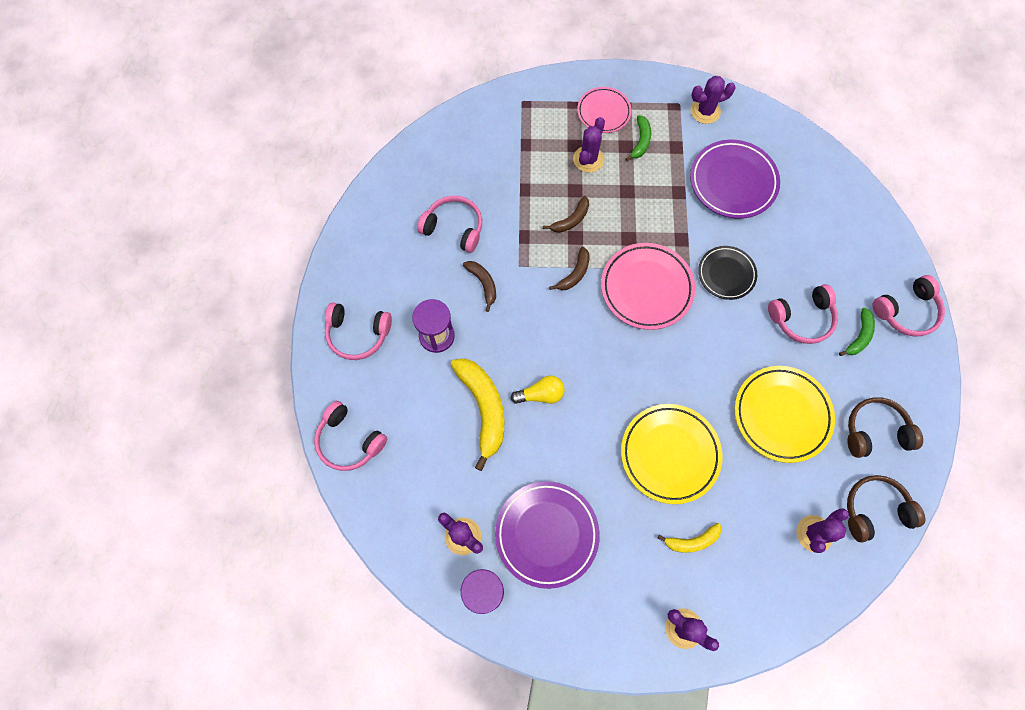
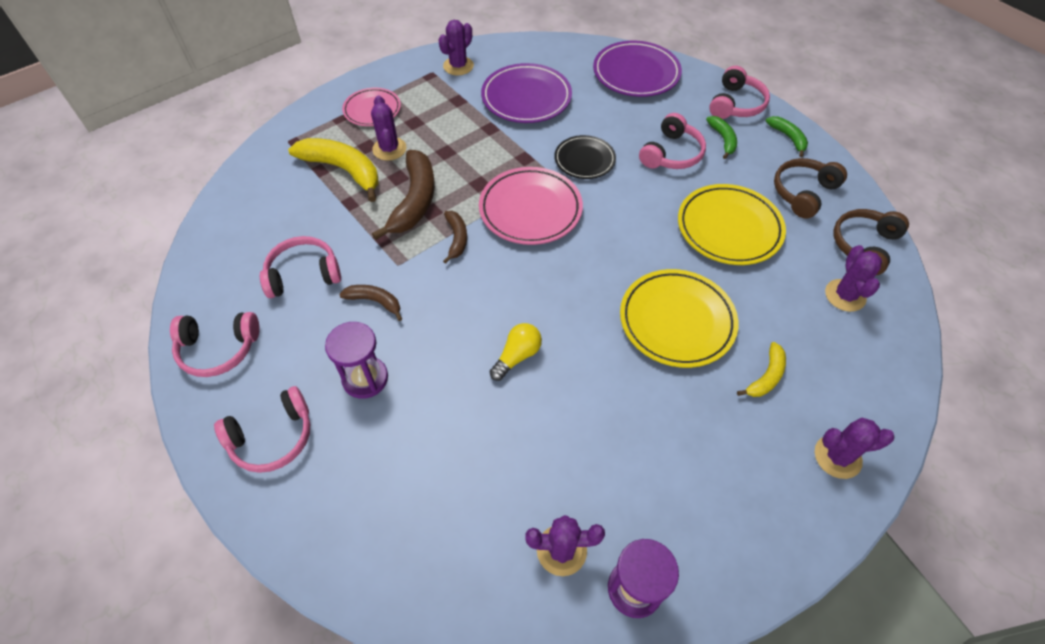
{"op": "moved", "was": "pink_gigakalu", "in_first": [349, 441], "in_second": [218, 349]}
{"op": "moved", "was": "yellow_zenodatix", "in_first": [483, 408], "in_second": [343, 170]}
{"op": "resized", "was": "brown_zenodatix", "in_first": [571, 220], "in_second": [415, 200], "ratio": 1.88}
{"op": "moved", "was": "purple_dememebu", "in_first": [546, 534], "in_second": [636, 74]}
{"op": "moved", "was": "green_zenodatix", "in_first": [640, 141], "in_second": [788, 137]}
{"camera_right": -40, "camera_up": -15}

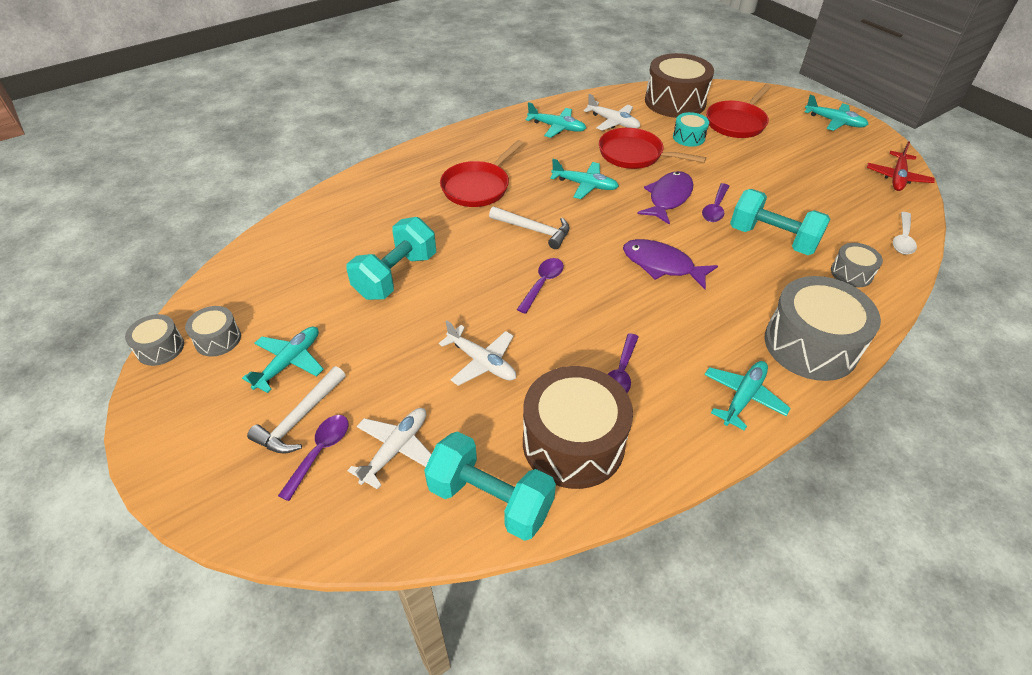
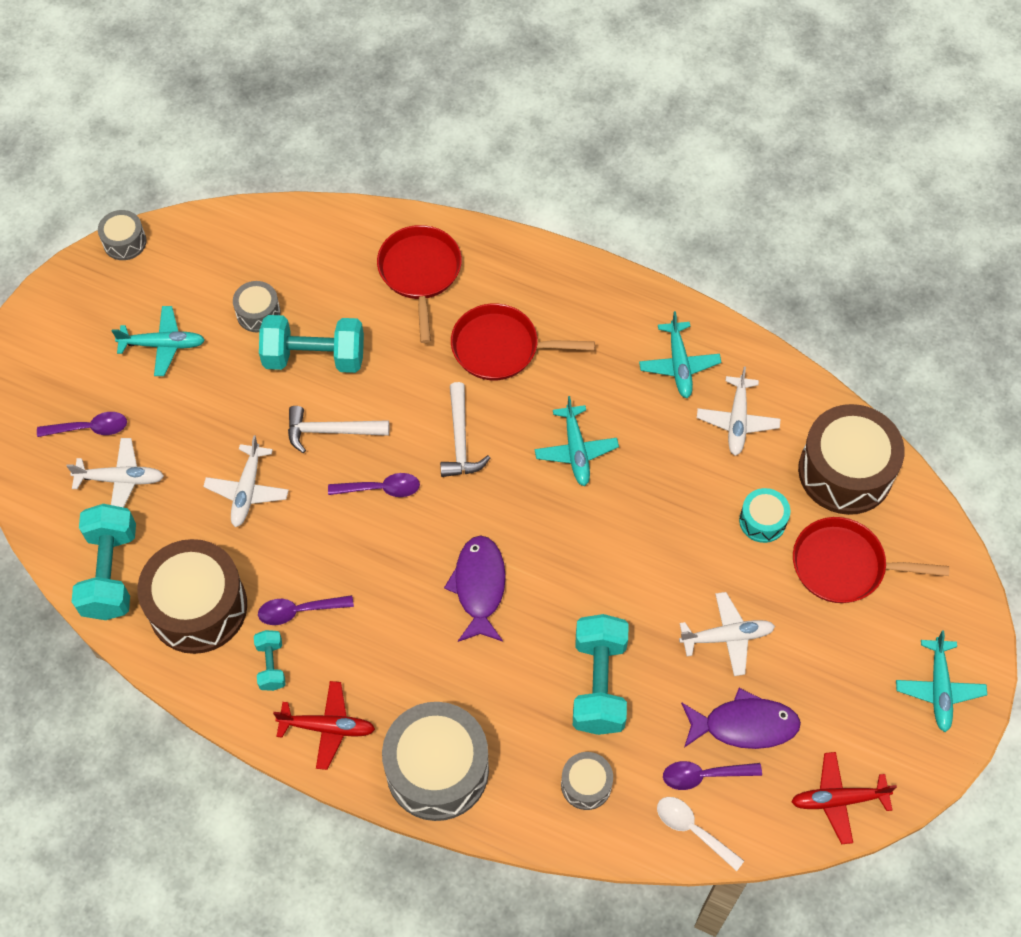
{"op": "moved", "was": "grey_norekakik", "in_first": [218, 339], "in_second": [258, 313]}
{"op": "added", "now": "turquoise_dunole", "in_second": [271, 665]}
{"op": "recoloured", "was": "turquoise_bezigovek", "now": "red_bezigovek", "in_first": [743, 397], "in_second": [327, 727]}
{"op": "moved", "was": "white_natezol", "in_first": [300, 418], "in_second": [331, 431]}
{"op": "moved", "was": "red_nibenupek", "in_first": [634, 154], "in_second": [420, 273]}
{"op": "turned", "was": "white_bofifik", "in_first": [902, 239], "in_second": [692, 829], "clockwise": 45}
{"op": "moved", "was": "purple_bofifik", "in_first": [715, 208], "in_second": [704, 775]}
{"op": "added", "now": "white_bezigovek", "in_second": [727, 637]}
{"op": "moved", "was": "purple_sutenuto", "in_first": [668, 198], "in_second": [744, 725]}
{"camera_right": 60, "camera_up": 15}

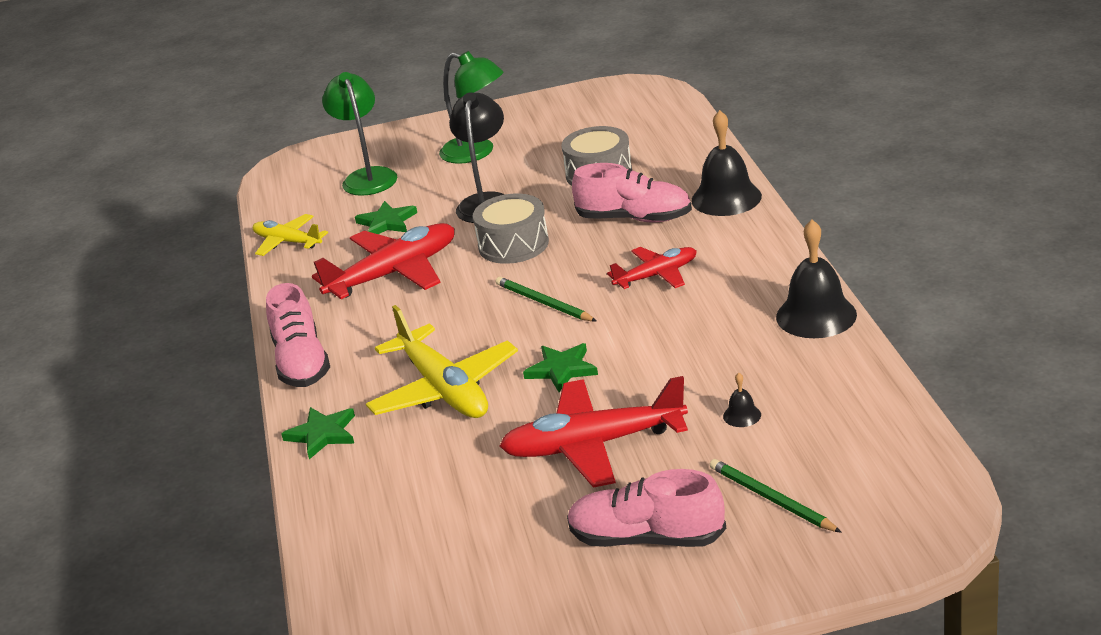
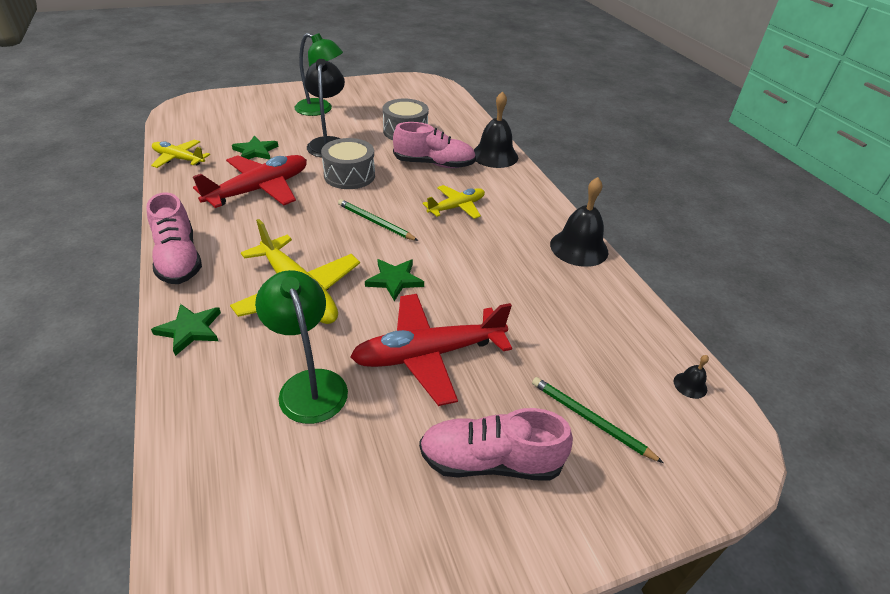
{"op": "moved", "was": "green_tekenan", "in_first": [367, 177], "in_second": [309, 384]}
{"op": "recoloured", "was": "red_bezigovek", "now": "yellow_bezigovek", "in_first": [656, 275], "in_second": [456, 207]}
{"op": "moved", "was": "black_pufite", "in_first": [742, 415], "in_second": [690, 385]}
{"camera_right": -15, "camera_up": 10}

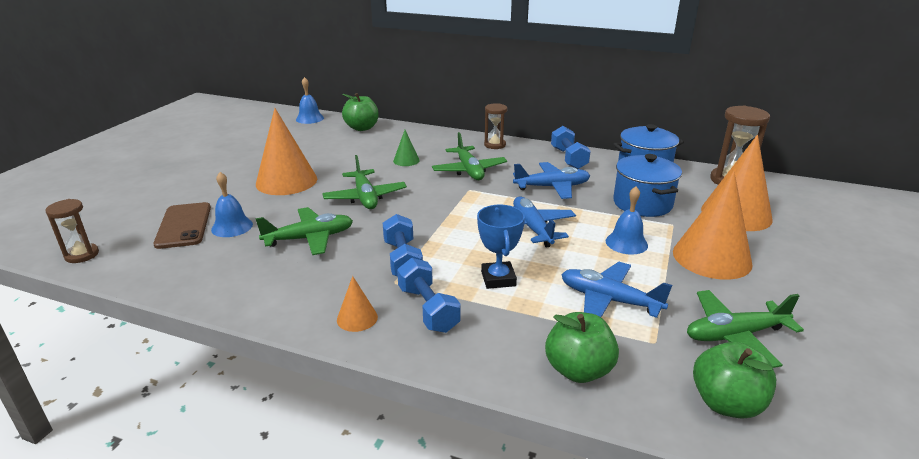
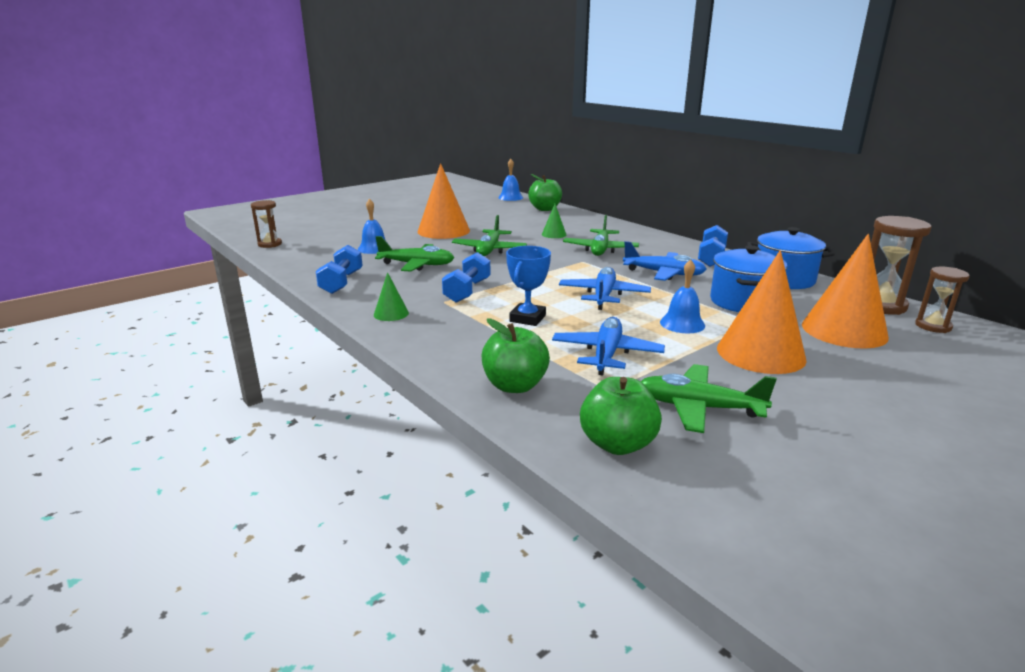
{"op": "moved", "was": "blue_dunole", "in_first": [428, 309], "in_second": [341, 282]}
{"op": "recoloured", "was": "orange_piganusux", "now": "green_piganusux", "in_first": [357, 318], "in_second": [391, 314]}
{"op": "turned", "was": "blue_bezigovek", "in_first": [609, 300], "in_second": [606, 354], "clockwise": 45}
{"op": "moved", "was": "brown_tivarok", "in_first": [495, 145], "in_second": [933, 326]}
{"op": "removed", "was": "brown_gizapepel", "in_first": [184, 225]}
{"camera_right": 30, "camera_up": -5}

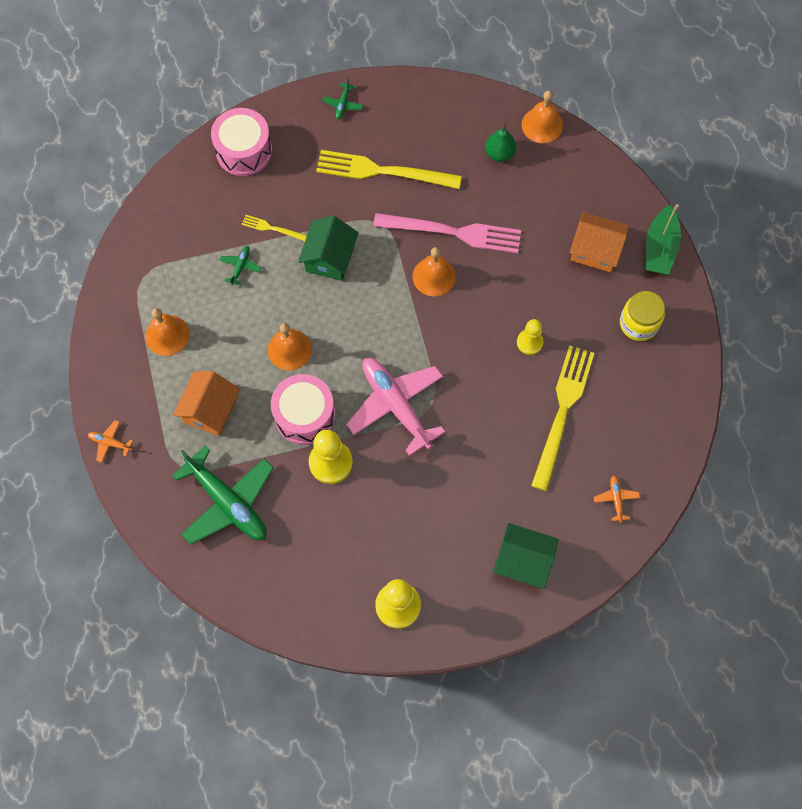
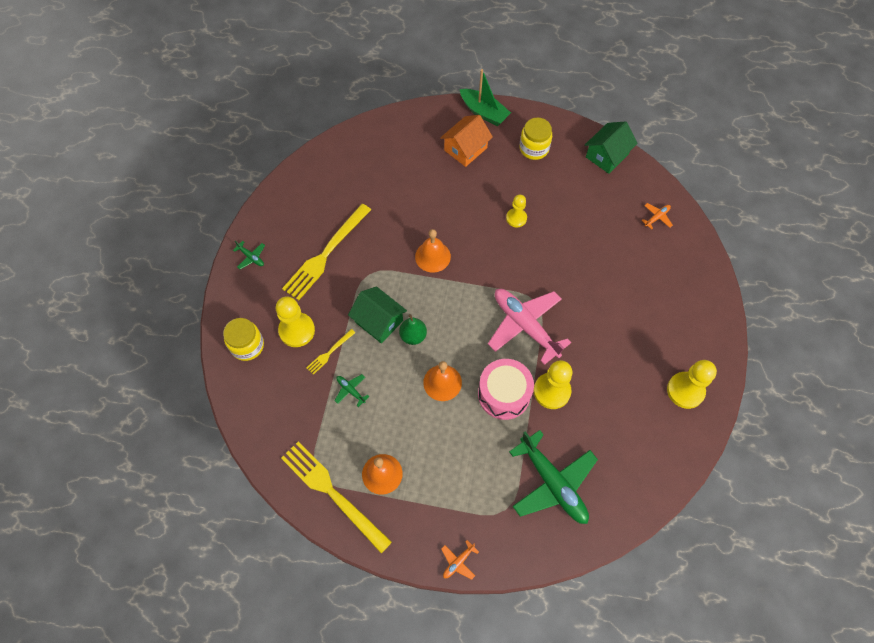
{"op": "replaced", "was": "pink_norekakik", "now": "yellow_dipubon", "in_first": [244, 151], "in_second": [247, 346]}
{"op": "added", "now": "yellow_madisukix", "in_second": [297, 330]}
{"op": "moved", "was": "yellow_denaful", "in_first": [562, 411], "in_second": [332, 493]}
{"op": "moved", "was": "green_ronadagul", "in_first": [499, 153], "in_second": [413, 336]}
{"op": "turned", "was": "pink_bezigovek", "in_first": [395, 405], "in_second": [525, 326], "clockwise": 60}
{"op": "turned", "was": "green_bezigovek", "in_first": [228, 502], "in_second": [553, 483], "clockwise": 75}
{"op": "moved", "was": "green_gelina", "in_first": [523, 561], "in_second": [607, 155]}
{"op": "turned", "was": "orange_bezigovek", "in_first": [616, 499], "in_second": [657, 217], "clockwise": 120}
{"op": "removed", "was": "orange_gelina", "in_first": [210, 410]}
{"op": "removed", "was": "pink_denaful", "in_first": [453, 232]}
{"op": "removed", "was": "orange_pufite", "in_first": [542, 125]}
{"camera_right": -65, "camera_up": -5}

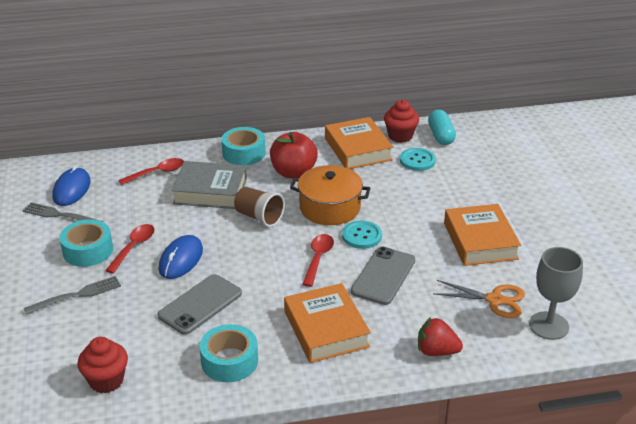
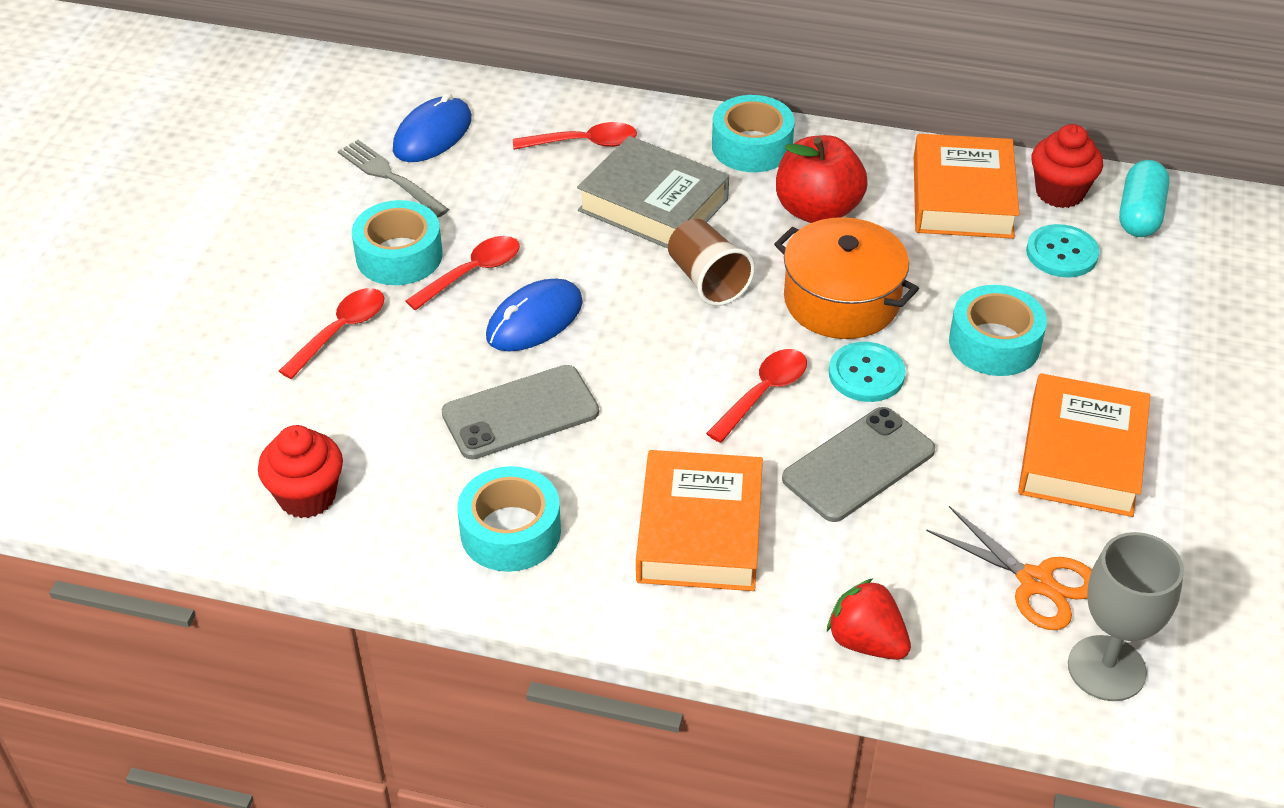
{"op": "replaced", "was": "grey_denaful", "now": "red_bofifik", "in_first": [76, 295], "in_second": [341, 331]}
{"op": "added", "now": "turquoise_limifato", "in_second": [994, 343]}
{"camera_right": 25, "camera_up": 10}

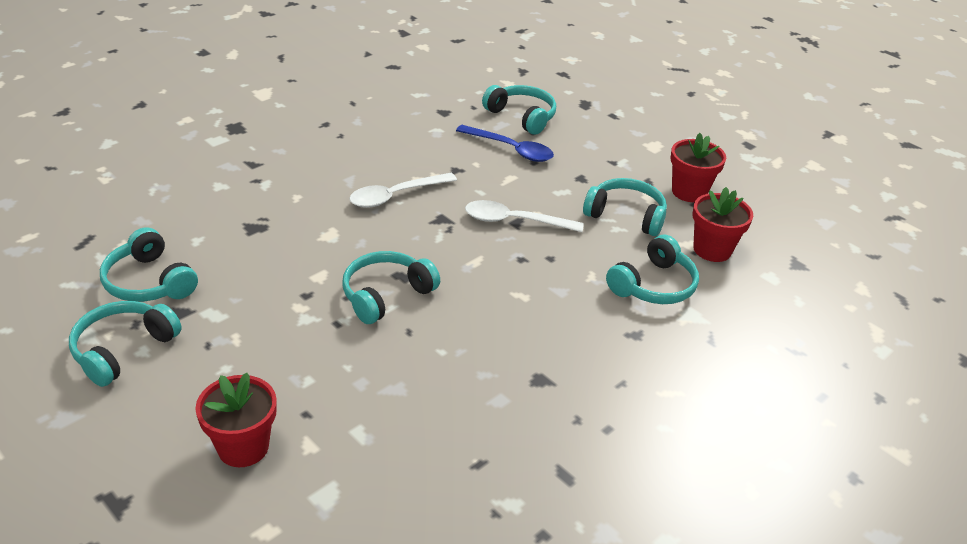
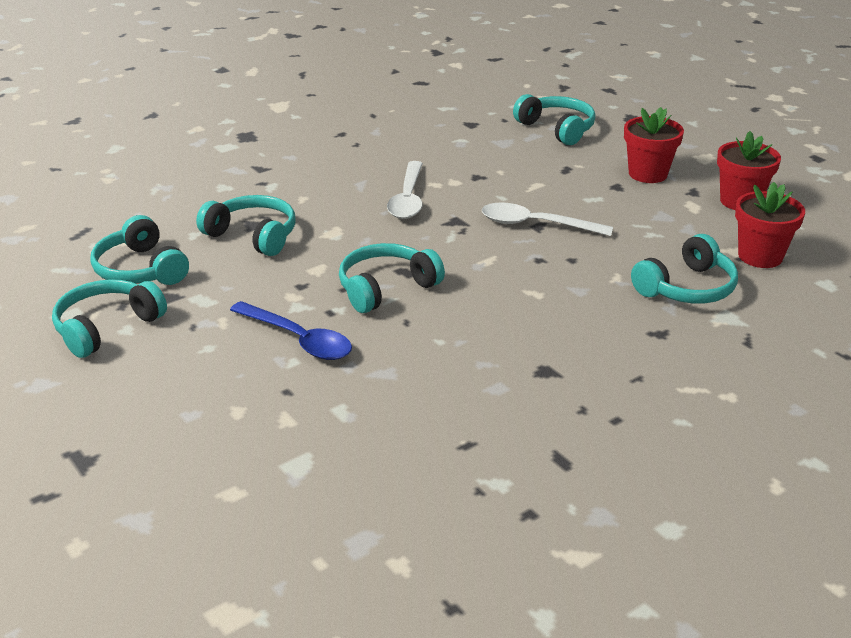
{"op": "moved", "was": "turquoise_gigakalu", "in_first": [626, 215], "in_second": [253, 235]}
{"op": "moved", "was": "blue_bofifik", "in_first": [511, 149], "in_second": [299, 340]}
{"op": "turned", "was": "white_bofifik", "in_first": [395, 196], "in_second": [407, 199], "clockwise": -60}
{"op": "moved", "was": "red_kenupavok", "in_first": [243, 447], "in_second": [648, 174]}
{"camera_right": 10, "camera_up": -5}

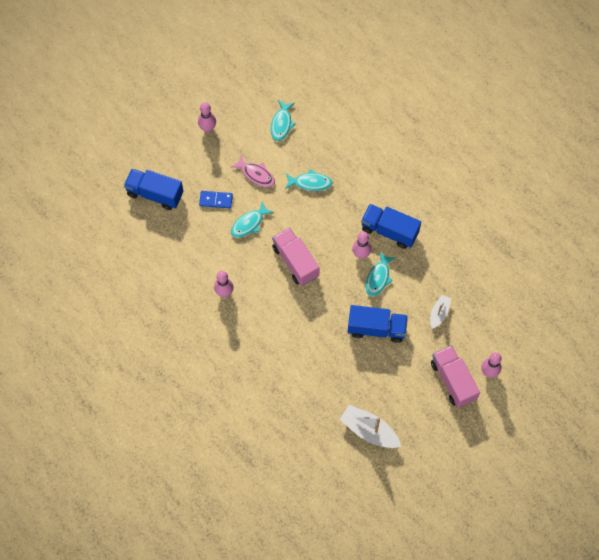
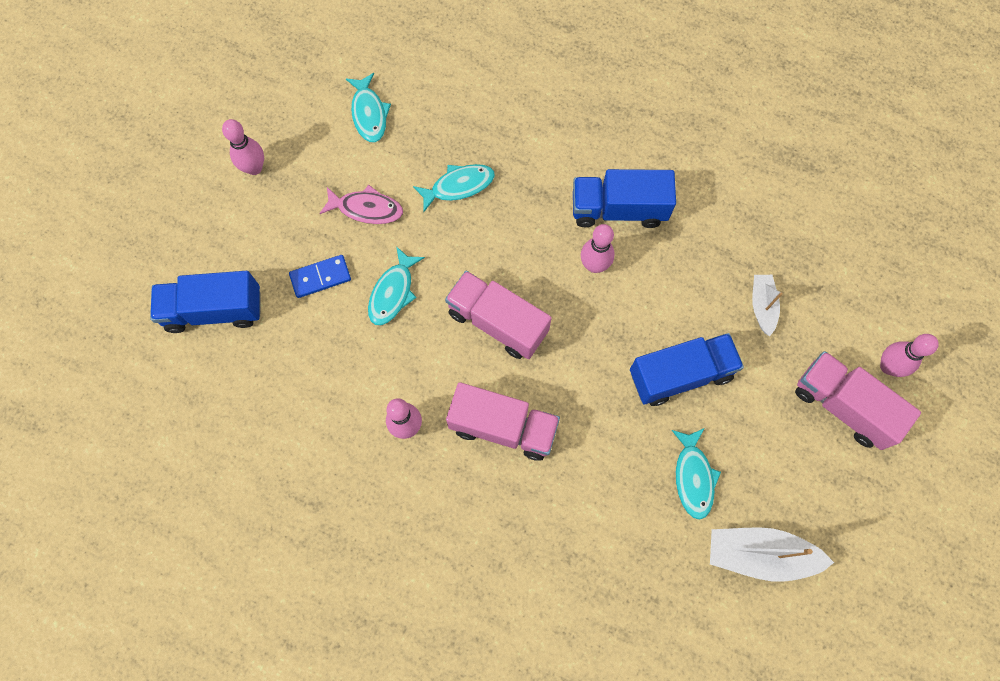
{"op": "added", "now": "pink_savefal", "in_second": [503, 427]}
{"op": "moved", "was": "turquoise_sutenuto", "in_first": [378, 278], "in_second": [693, 477]}
{"camera_right": -25, "camera_up": 5}

